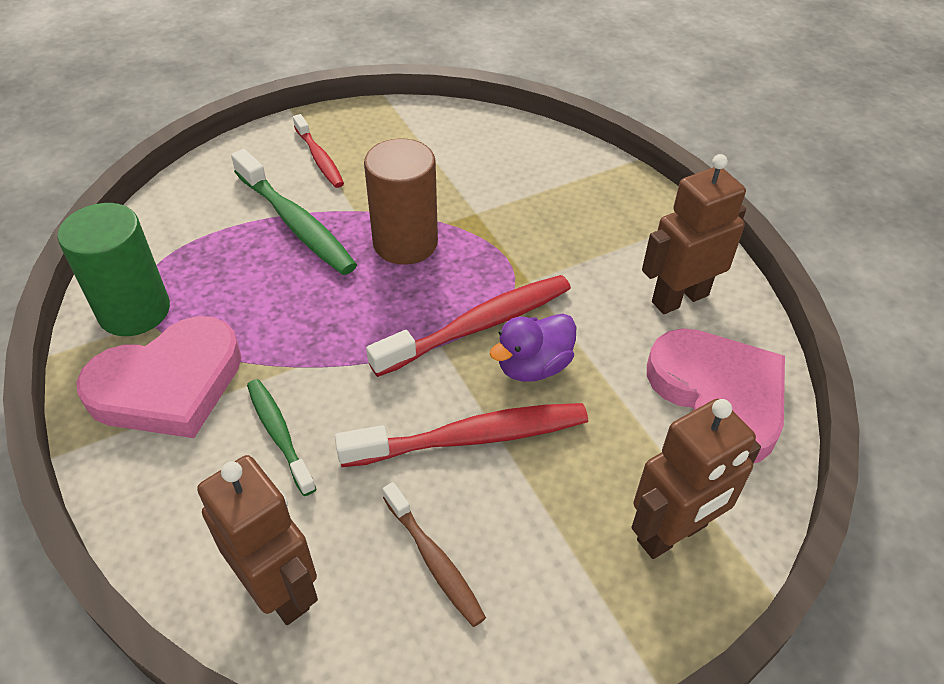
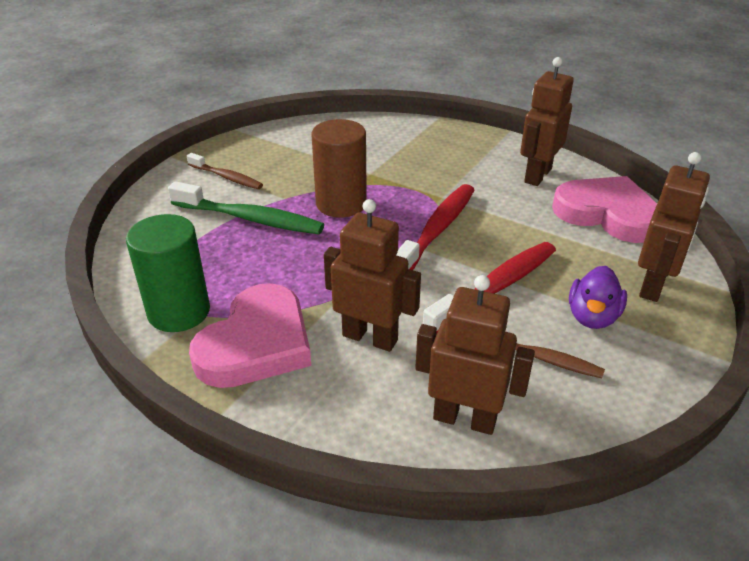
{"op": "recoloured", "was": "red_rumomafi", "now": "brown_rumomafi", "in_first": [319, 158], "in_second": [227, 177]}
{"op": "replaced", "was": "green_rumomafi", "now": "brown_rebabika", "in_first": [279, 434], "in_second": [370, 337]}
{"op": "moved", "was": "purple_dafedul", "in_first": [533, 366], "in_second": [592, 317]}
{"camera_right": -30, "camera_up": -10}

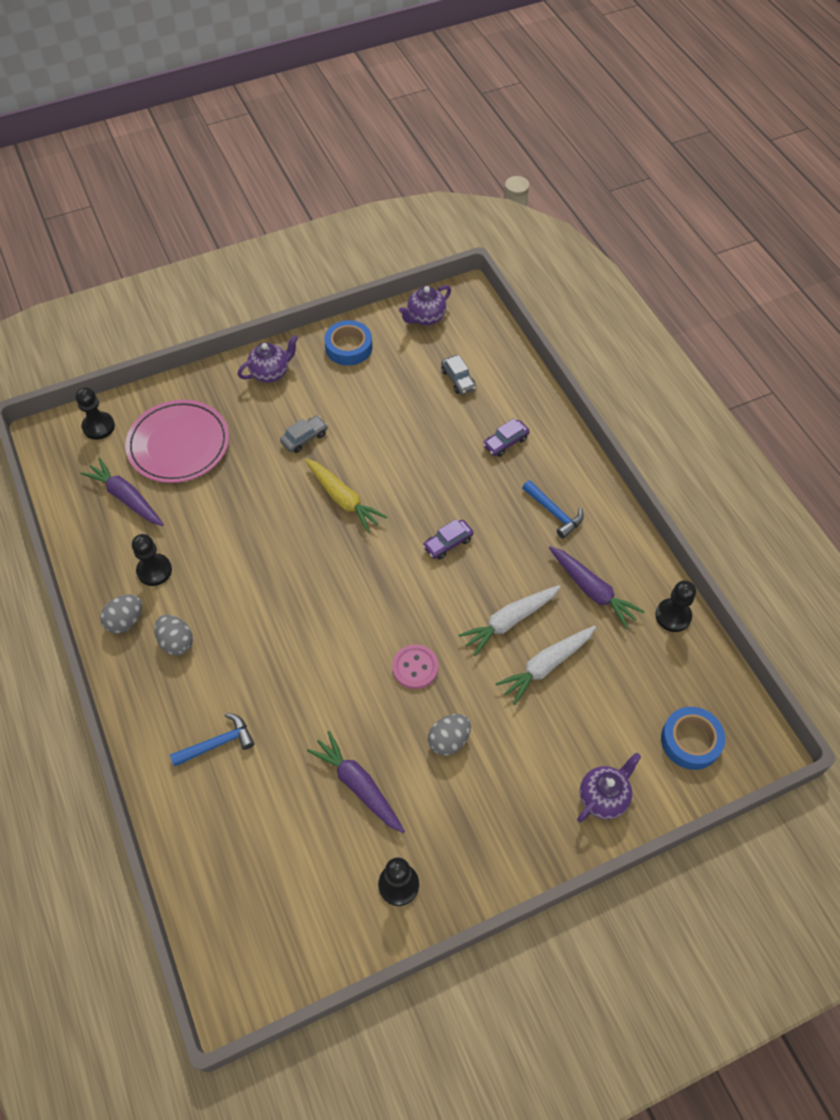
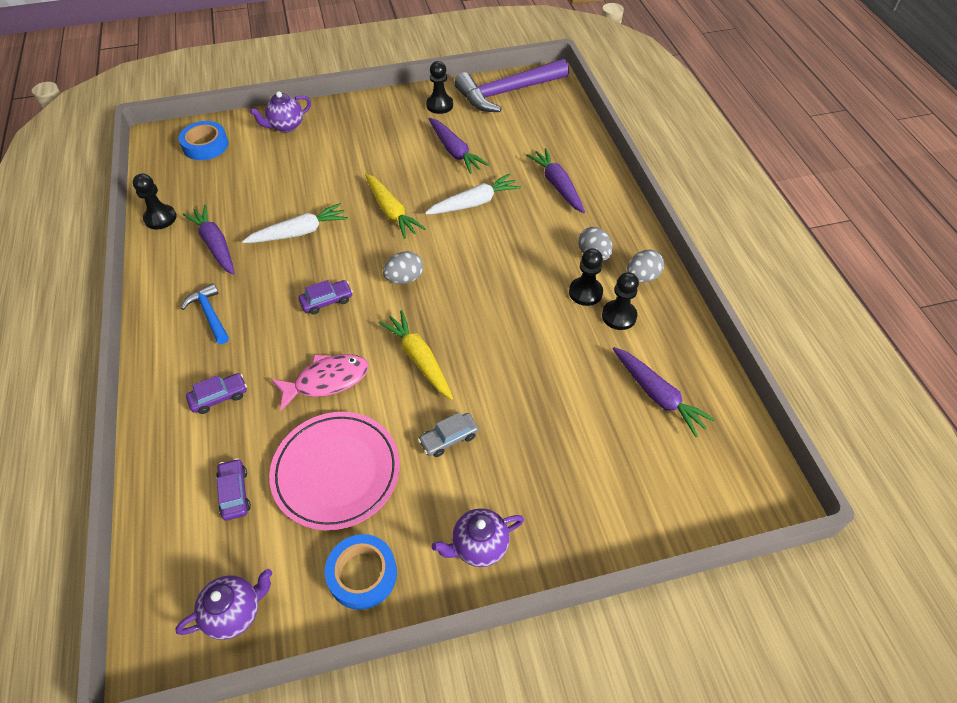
{"op": "recoloured", "was": "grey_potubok", "now": "purple_potubok", "in_first": [458, 379], "in_second": [235, 493]}
{"op": "moved", "was": "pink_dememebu", "in_first": [179, 444], "in_second": [336, 472]}
{"op": "added", "now": "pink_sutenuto", "in_second": [327, 380]}
{"op": "replaced", "was": "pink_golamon", "now": "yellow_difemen", "in_first": [415, 667], "in_second": [391, 211]}
{"op": "moved", "was": "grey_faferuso", "in_first": [449, 740], "in_second": [404, 278]}
{"op": "moved", "was": "white_difemen", "in_first": [546, 666], "in_second": [474, 203]}
{"op": "added", "now": "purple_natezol", "in_second": [507, 92]}
{"op": "replaced", "was": "blue_natezol", "now": "purple_difemen", "in_first": [218, 743], "in_second": [557, 185]}
{"op": "moved", "was": "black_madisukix", "in_first": [98, 427], "in_second": [585, 292]}
{"camera_right": -170, "camera_up": -5}

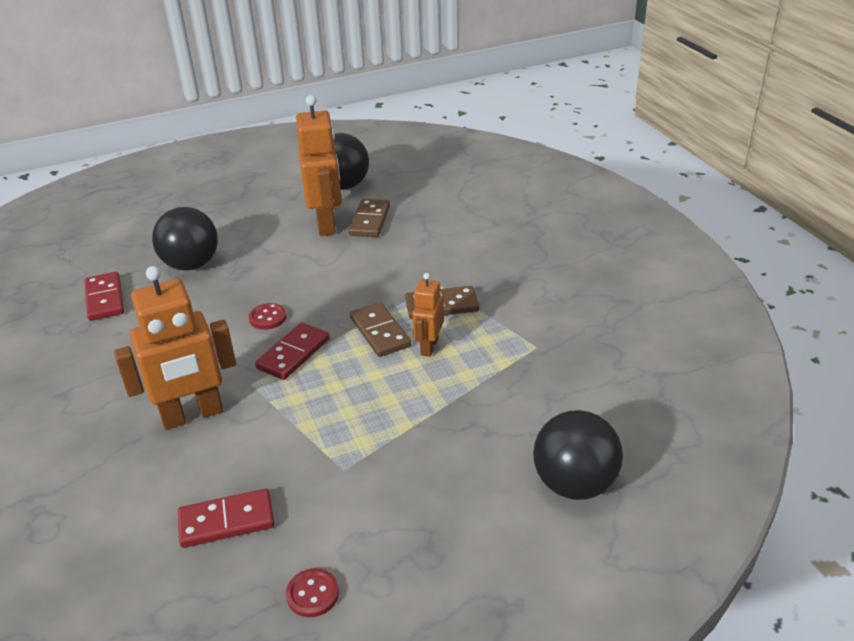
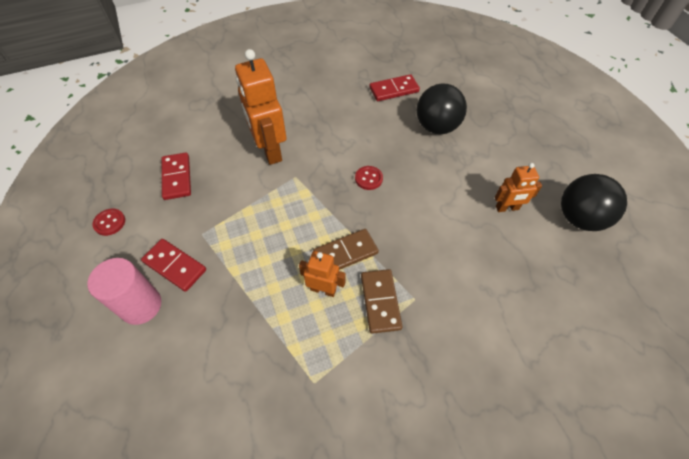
{"op": "added", "now": "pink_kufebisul", "in_second": [141, 305]}
{"op": "moved", "was": "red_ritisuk", "in_first": [293, 354], "in_second": [174, 266]}
{"op": "resized", "was": "orange_rebabika", "in_first": [327, 223], "in_second": [507, 208], "ratio": 0.54}
{"op": "removed", "was": "brown_ritisuk", "in_first": [369, 221]}
{"op": "removed", "was": "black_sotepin", "in_first": [574, 484]}
{"camera_right": 90, "camera_up": 20}

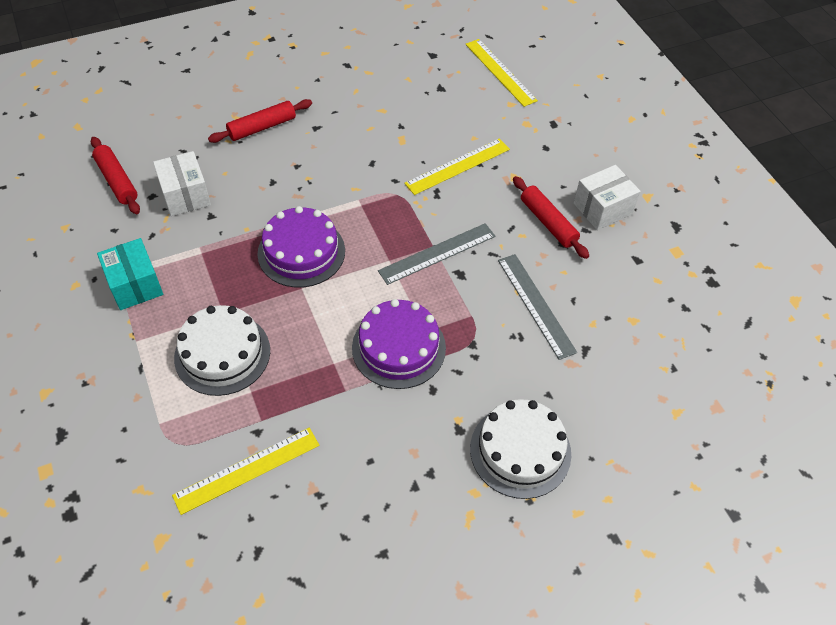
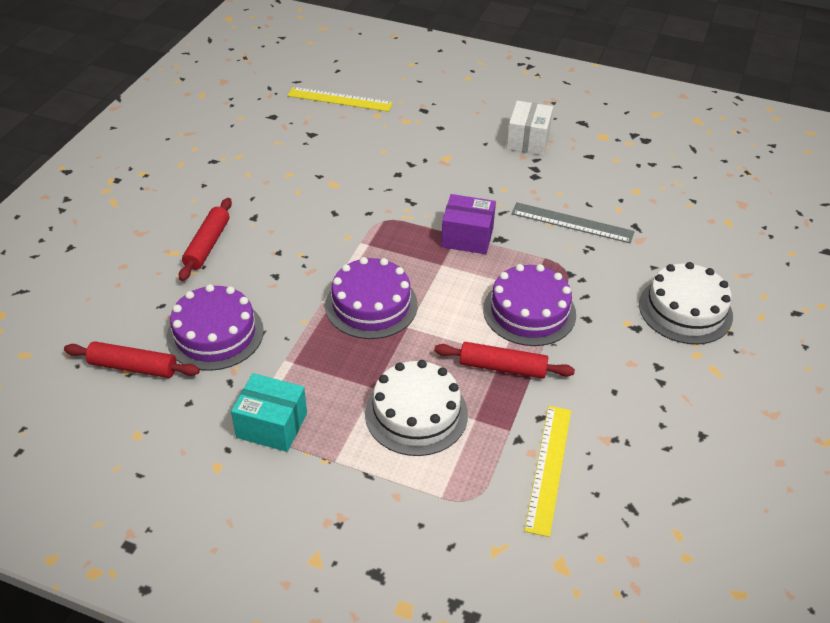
{"op": "replaced", "was": "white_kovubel", "now": "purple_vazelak", "in_first": [185, 195], "in_second": [215, 334]}
{"op": "moved", "was": "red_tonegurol", "in_first": [548, 222], "in_second": [502, 367]}
{"op": "replaced", "was": "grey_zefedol", "now": "purple_kovubel", "in_first": [437, 253], "in_second": [467, 237]}
{"op": "removed", "was": "yellow_zefedol", "in_first": [458, 166]}
{"camera_right": -45, "camera_up": -10}

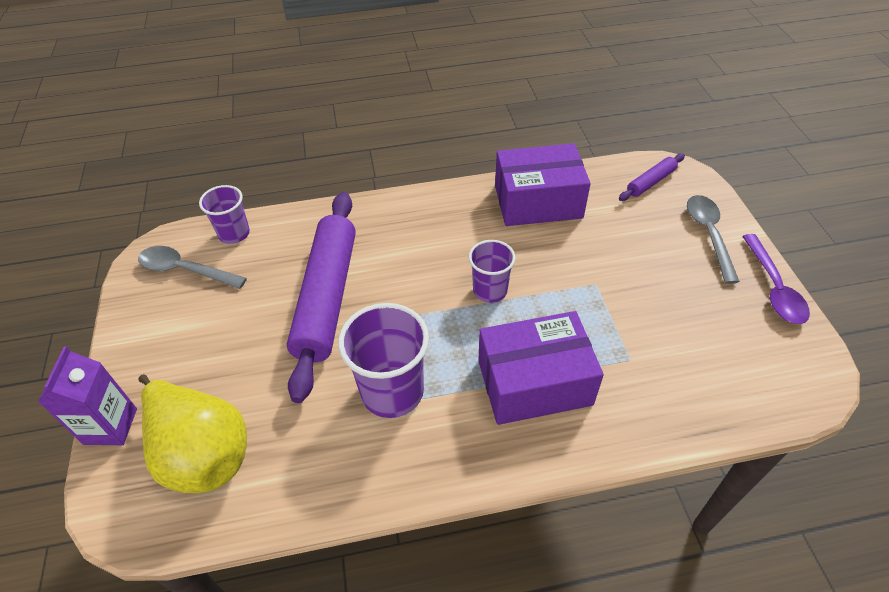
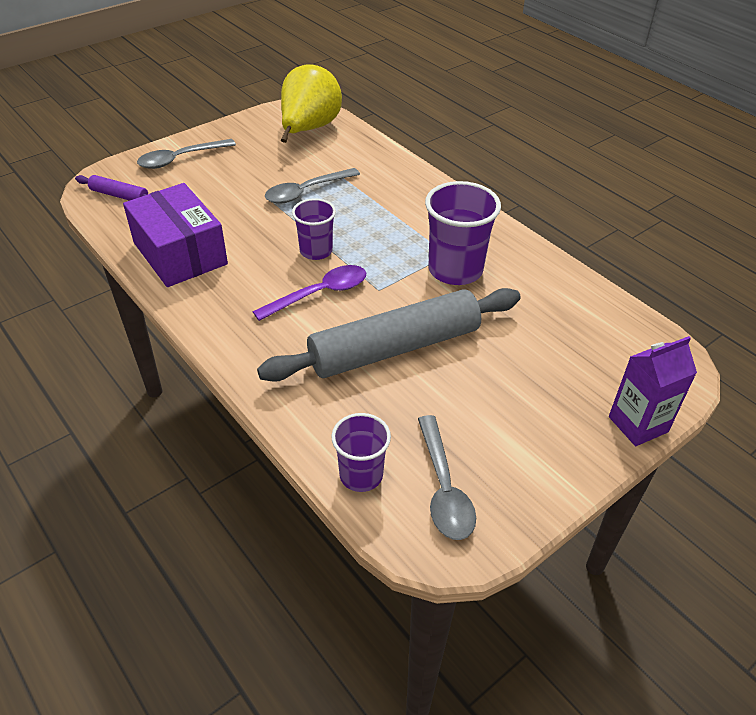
{"op": "moved", "was": "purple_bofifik", "in_first": [774, 288], "in_second": [319, 294]}
{"op": "recoloured", "was": "purple_tonegurol", "now": "grey_tonegurol", "in_first": [327, 297], "in_second": [394, 348]}
{"op": "added", "now": "grey_bofifik", "in_second": [306, 191]}
{"op": "moved", "was": "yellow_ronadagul", "in_first": [203, 452], "in_second": [308, 130]}
{"op": "removed", "was": "purple_kovubel", "in_first": [534, 382]}
{"camera_right": -120, "camera_up": -5}

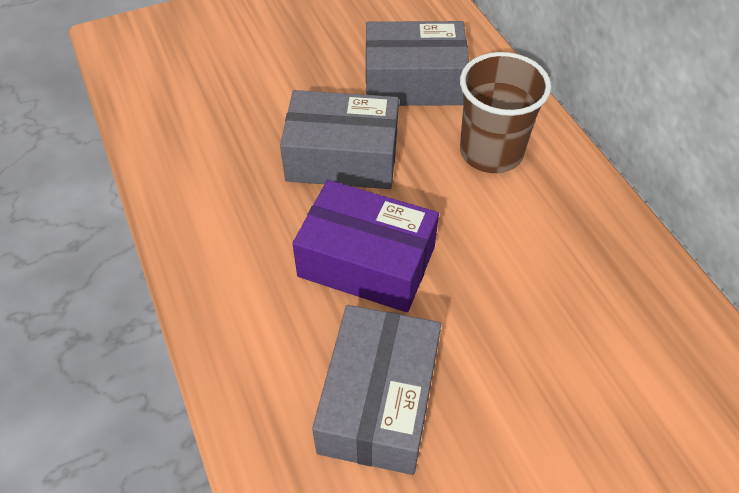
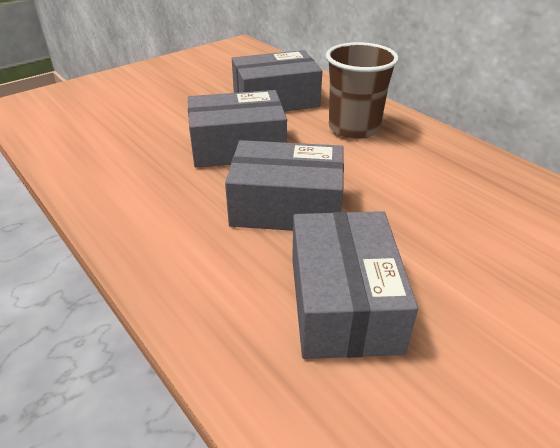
{"op": "recoloured", "was": "purple_kovubel", "now": "grey_kovubel", "in_first": [366, 261], "in_second": [286, 206]}
{"camera_right": -15, "camera_up": -15}

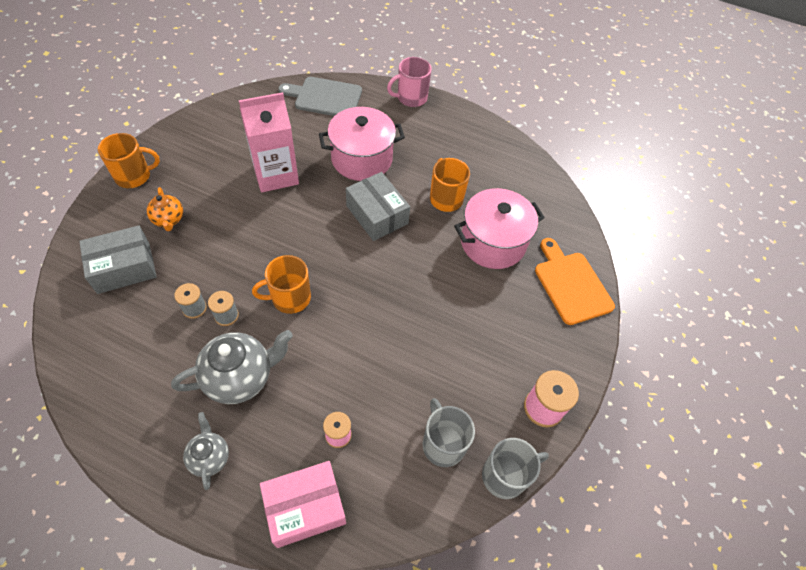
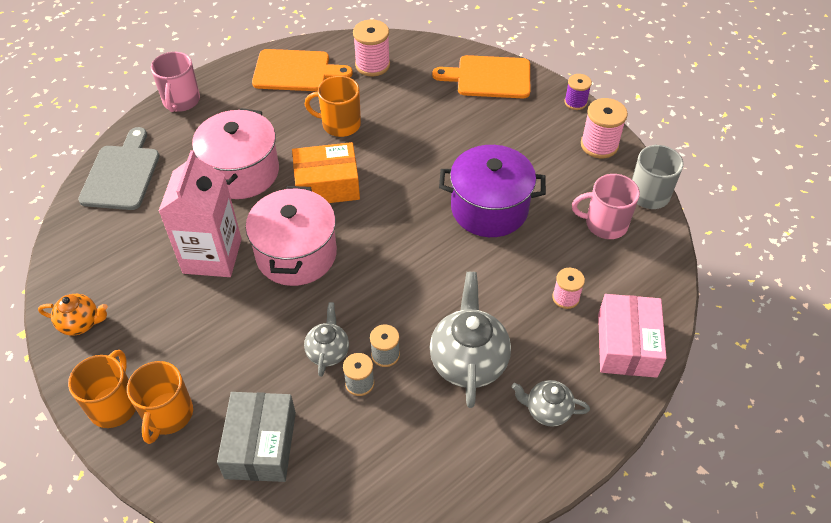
{"op": "moved", "was": "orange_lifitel", "in_first": [169, 220], "in_second": [81, 323]}
{"op": "turned", "was": "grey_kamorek", "in_first": [325, 97], "in_second": [122, 174], "clockwise": 150}
{"op": "moved", "was": "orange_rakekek", "in_first": [290, 298], "in_second": [168, 415]}
{"op": "moved", "was": "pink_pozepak", "in_first": [493, 242], "in_second": [296, 254]}
{"op": "added", "now": "orange_kamorek", "in_second": [295, 71]}
{"op": "recoloured", "was": "grey_kovubel", "now": "orange_kovubel", "in_first": [377, 214], "in_second": [327, 185]}
{"op": "added", "now": "grey_lifitel", "in_second": [328, 352]}
{"op": "added", "now": "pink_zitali", "in_second": [372, 65]}
{"op": "added", "now": "purple_pozepak", "in_second": [489, 208]}
{"op": "added", "now": "purple_zitali", "in_second": [575, 102]}
{"op": "recoloured", "was": "grey_rakekek", "now": "pink_rakekek", "in_first": [443, 444], "in_second": [605, 224]}
{"camera_right": -60, "camera_up": -5}

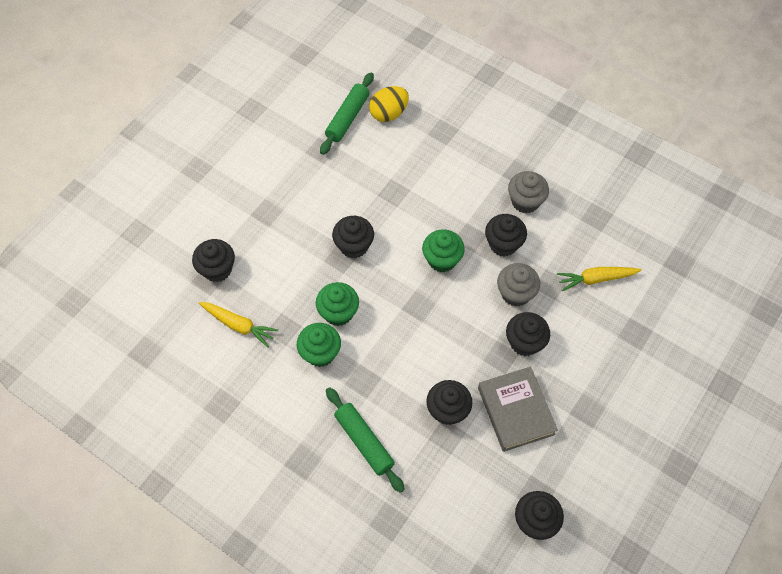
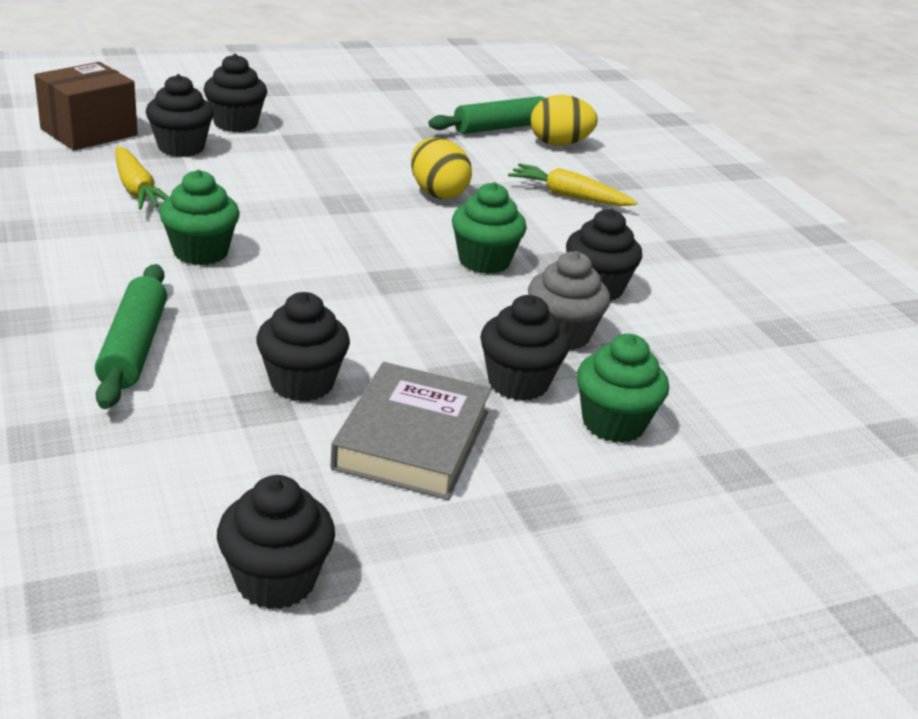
{"op": "added", "now": "brown_kovubel", "in_second": [89, 132]}
{"op": "moved", "was": "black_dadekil", "in_first": [354, 246], "in_second": [235, 124]}
{"op": "added", "now": "yellow_faferuso", "in_second": [437, 193]}
{"op": "moved", "was": "yellow_difemen", "in_first": [595, 279], "in_second": [568, 196]}
{"op": "moved", "was": "green_dadekil", "in_first": [338, 312], "in_second": [613, 423]}
{"op": "removed", "was": "grey_dadekil", "in_first": [525, 201]}
{"camera_right": 30, "camera_up": -30}

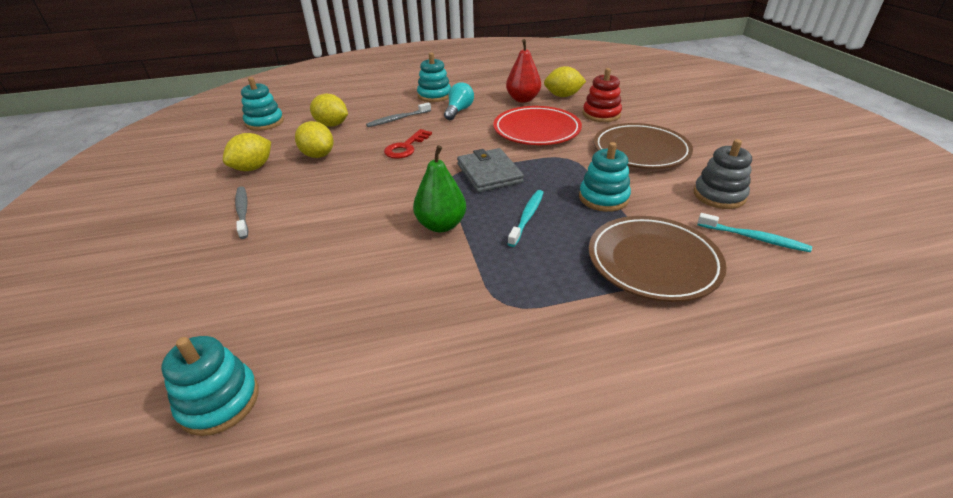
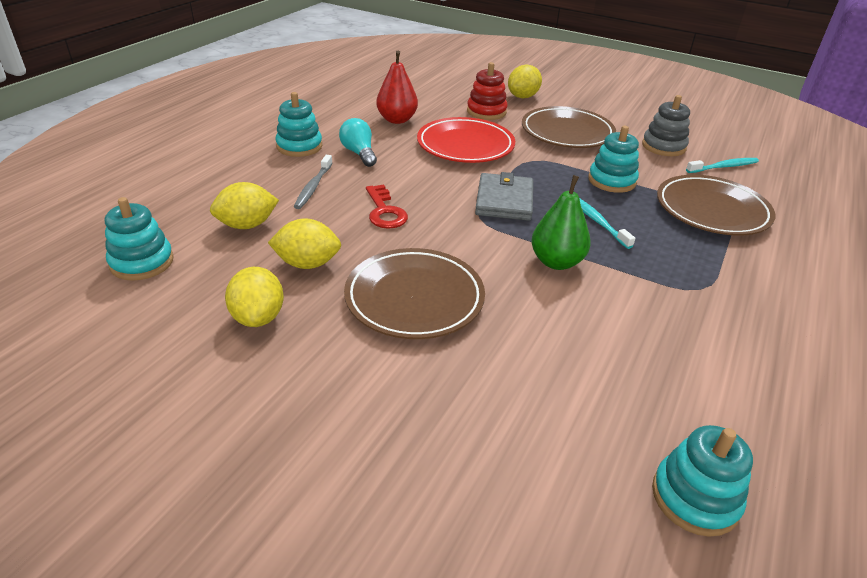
{"op": "added", "now": "brown_dememebu", "in_second": [414, 298]}
{"op": "turned", "was": "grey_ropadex", "in_first": [489, 173], "in_second": [504, 200], "clockwise": 75}
{"op": "moved", "was": "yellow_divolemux", "in_first": [563, 96], "in_second": [523, 97]}
{"op": "removed", "was": "grey_rumomafi", "in_first": [243, 212]}
{"camera_right": -50, "camera_up": 0}

